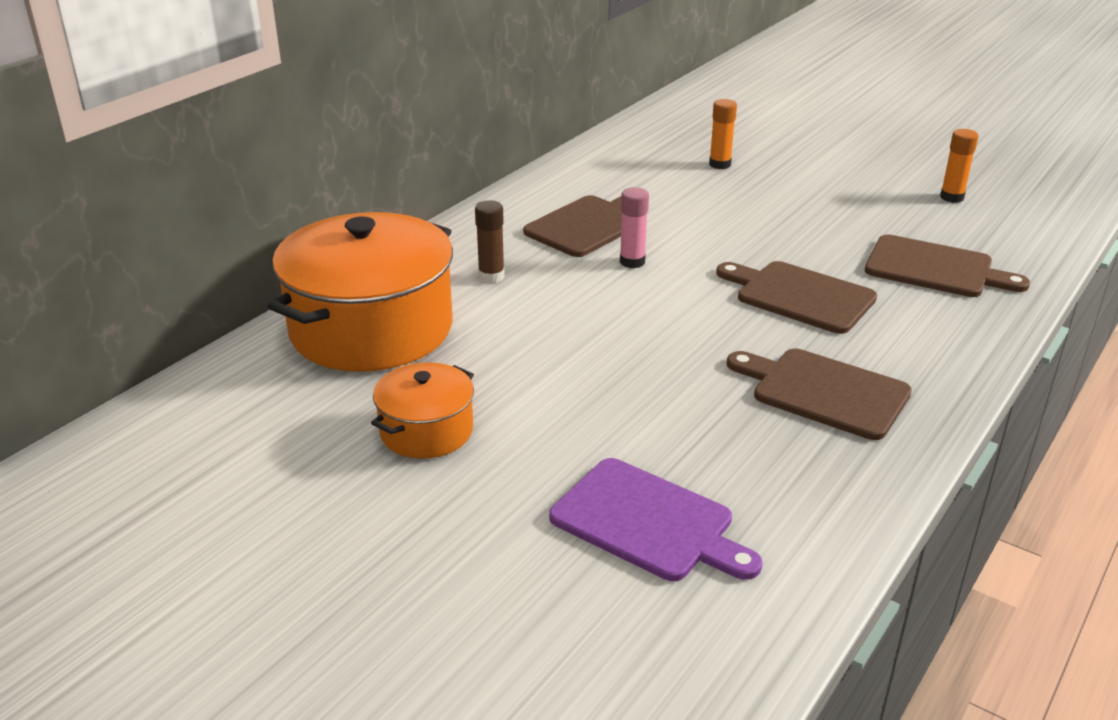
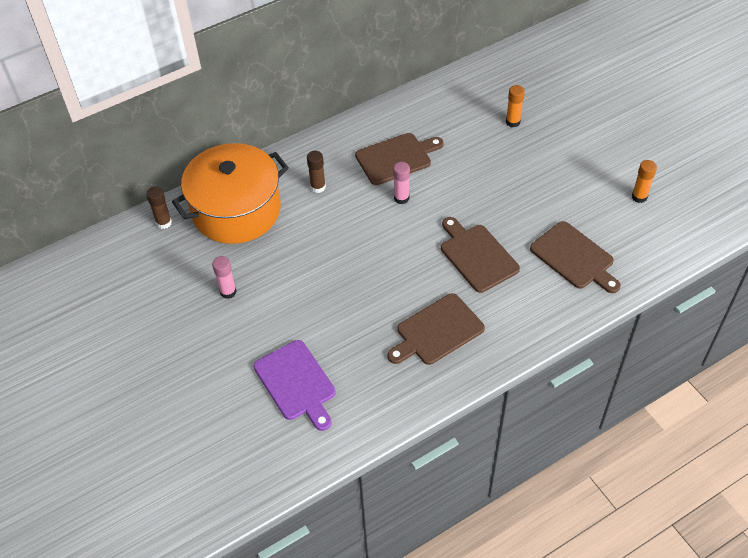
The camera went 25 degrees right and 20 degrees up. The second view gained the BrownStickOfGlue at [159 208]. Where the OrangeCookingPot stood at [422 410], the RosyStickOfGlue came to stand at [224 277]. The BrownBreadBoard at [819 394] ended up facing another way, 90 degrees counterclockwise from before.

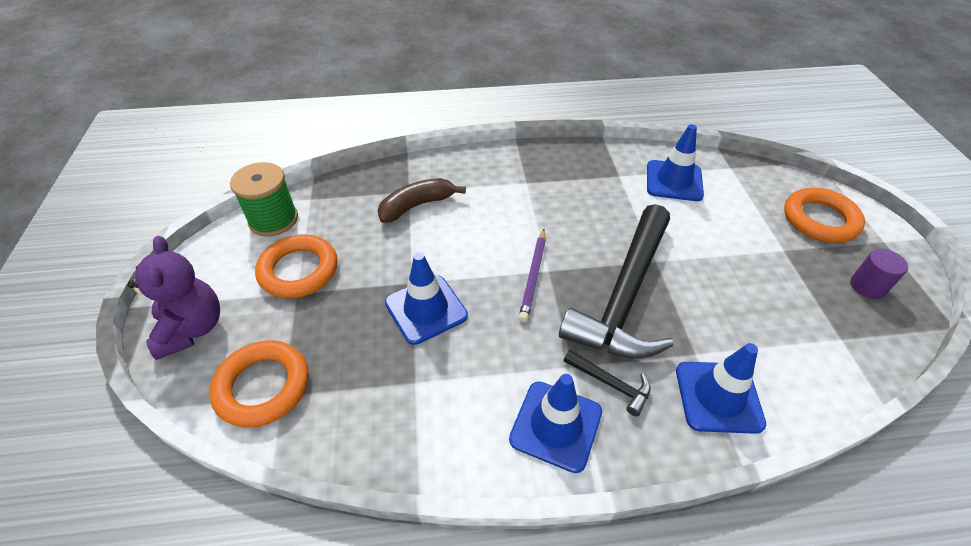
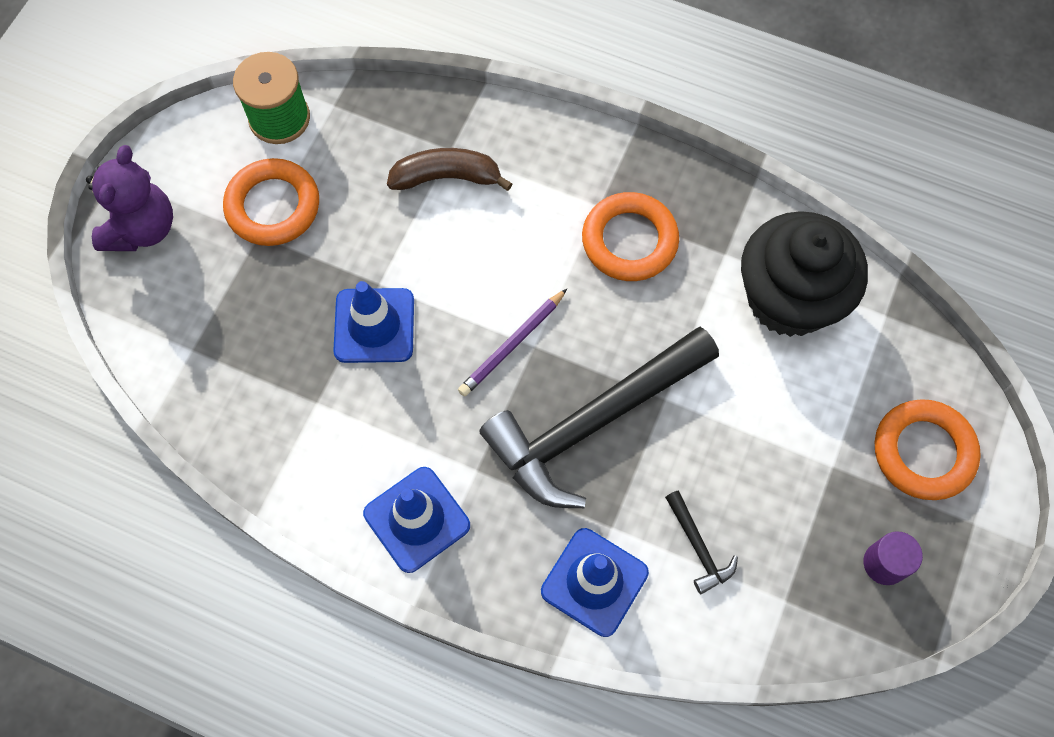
The camera went 30 degrees right and 20 degrees up. The OrangeTorus ended up elsewhere, having gone from [259 384] to [630 236]. The BlackCarpenter'sHammer ended up elsewhere, having gone from [607 383] to [701 542]. Where the BlueTrafficCone stood at [675 162], the BlackCupcake came to stand at [804 274].

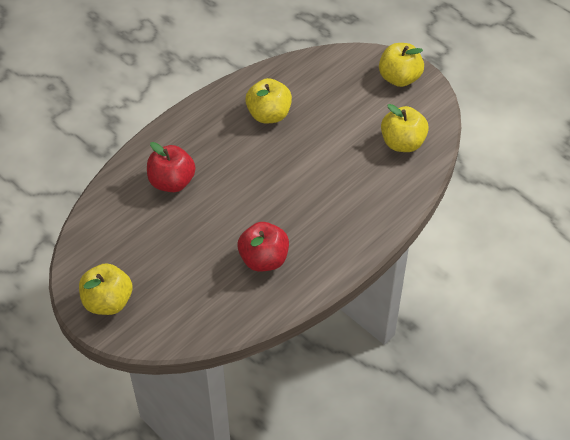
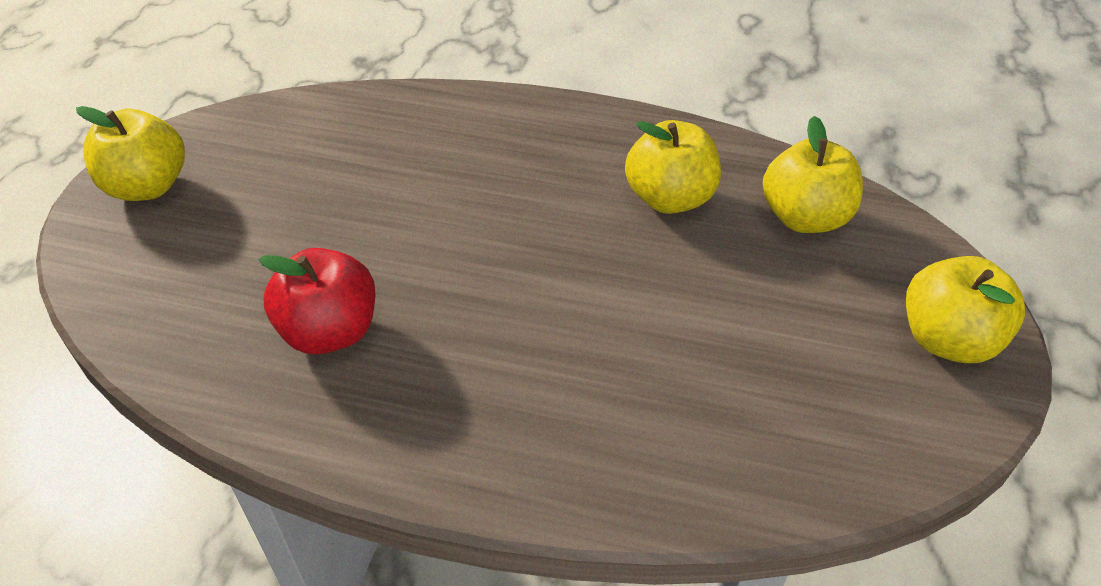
The camera went 60 degrees right and 5 degrees down. The second view lost the ScarletApple at [171 167]. The BrightYellowApple ended up elsewhere, having gone from [405 128] to [813 174].

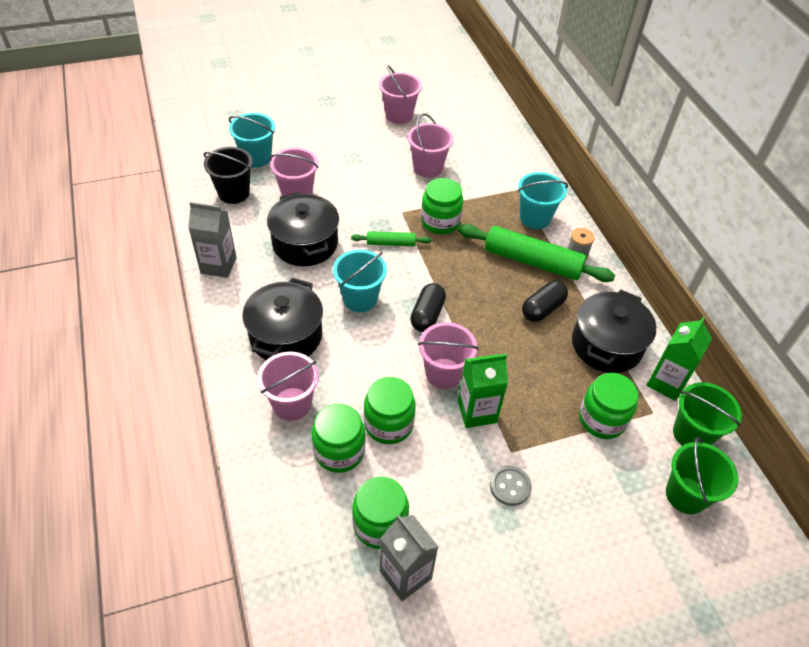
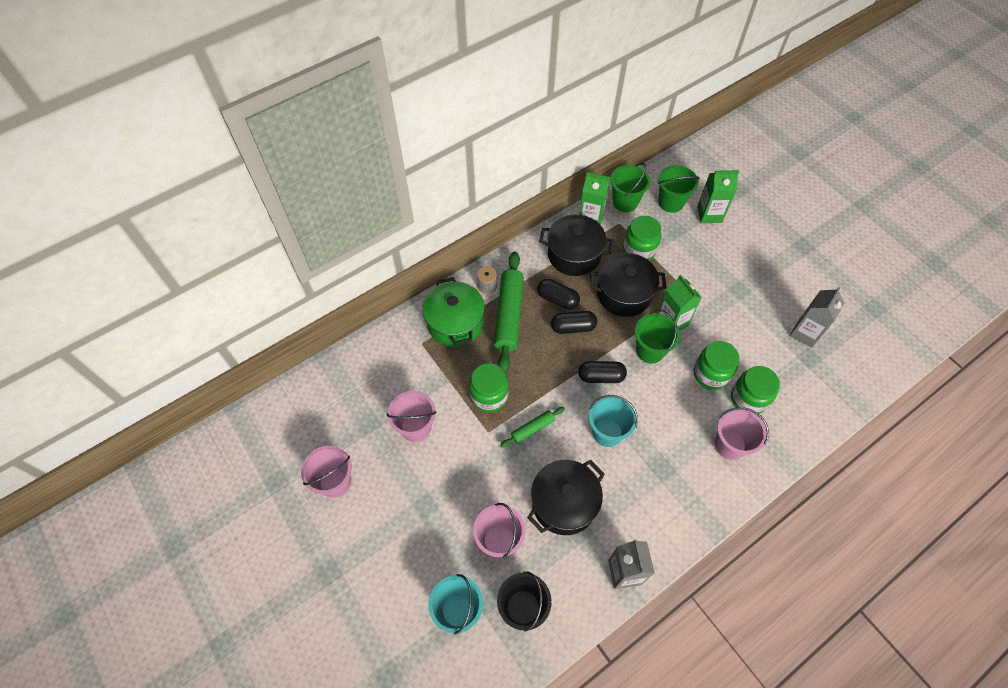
The camera went 105 degrees left and 10 degrees up. The second view lost the EmeraldPreserveJar at [380 512]. The second view lost the GrayShirtButton at [511 486]. The second view gained the BlackCapsule at [574 322]. The second view gained the EmeraldCarton at [718 196]. The BlackCookingPot ended up elsewhere, having gone from [282 319] to [628 285]. Where the AquaSandBucket stood at [543 200], the EmeraldCookingPot came to stand at [453 312]. What was the RosySandBucket at [448 355] turned into the EmeraldSandBucket at [657 337]. The EmeraldDoughRoller at [391 238] ended up facing another way, 75 degrees clockwise from before.

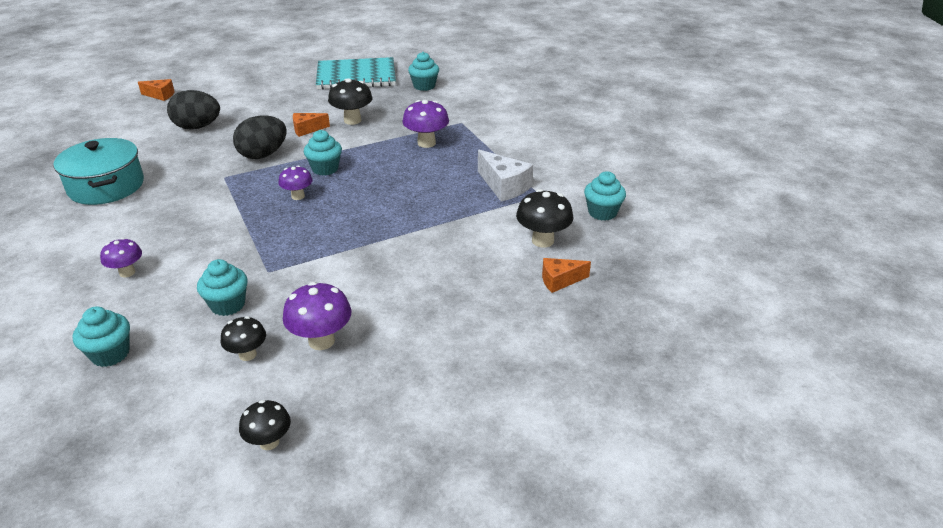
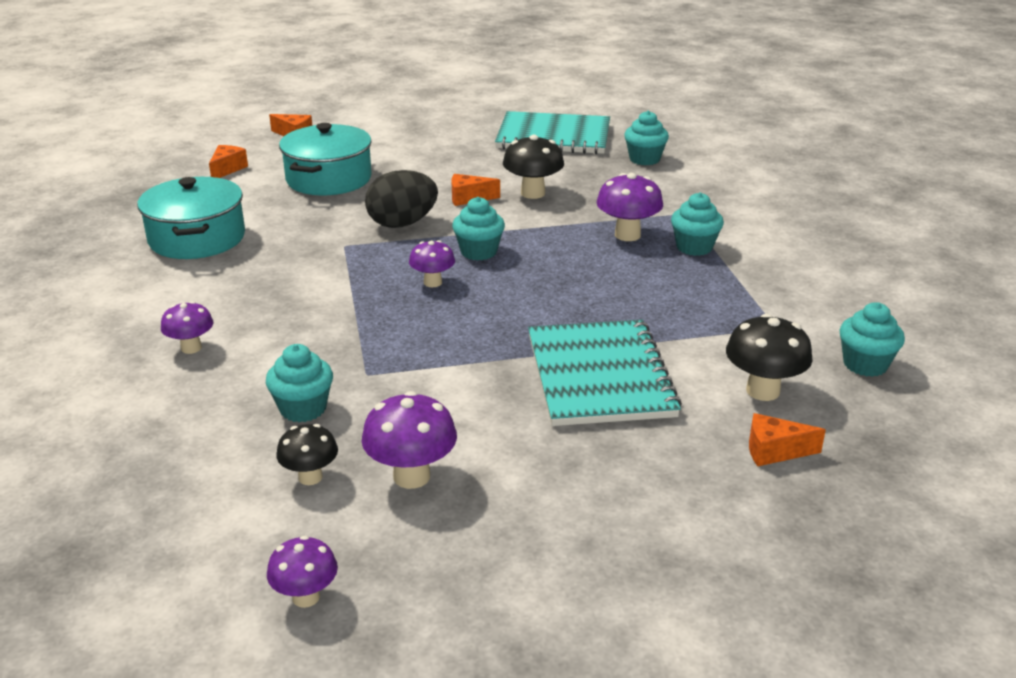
The camera went 15 degrees right and 5 degrees down. The second view lost the SnowWhiteCheese at [505 176]. The second view gained the OrangeCheese at [228 161]. The second view gained the AquaExerciseBook at [605 373]. The AquaCupcake ended up elsewhere, having gone from [101 336] to [697 224]. Where the BlackToyEgg stood at [193 109], the AquaCookingPot came to stand at [325 159]. What was the BlackToadstool at [265 425] turned into the PurpleToadstool at [302 572].

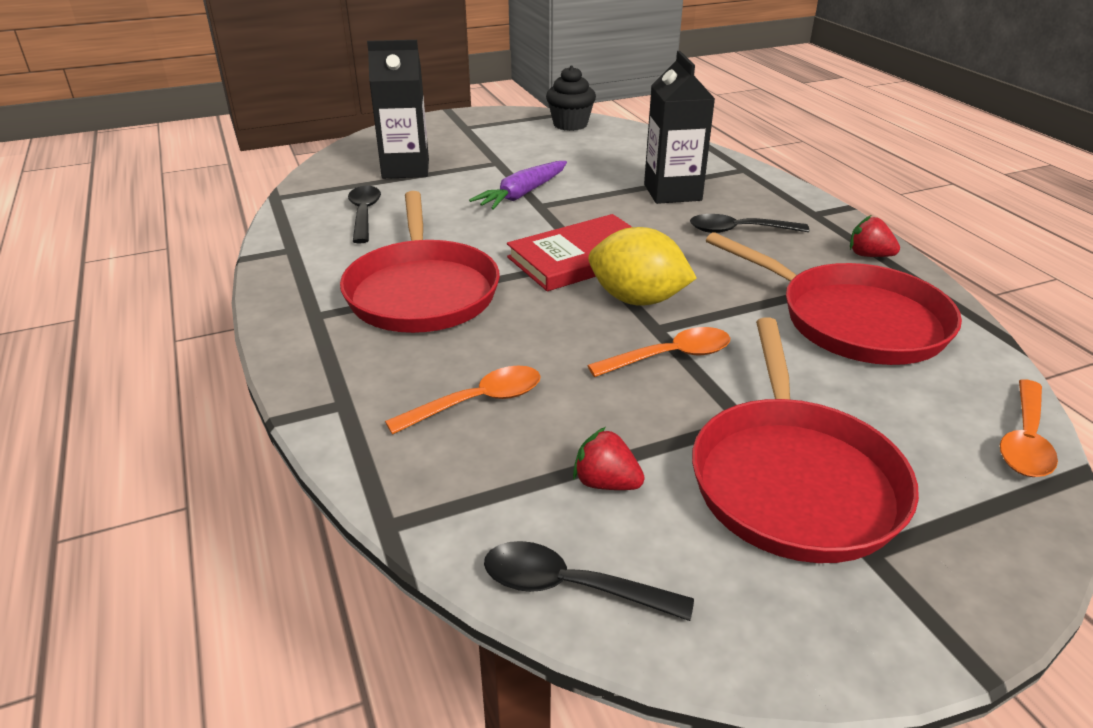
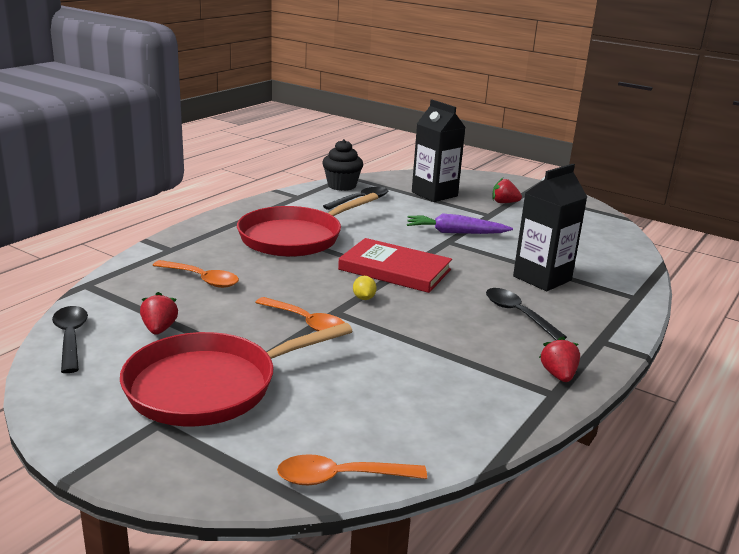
The camera went 55 degrees right and 10 degrees down. The second view lost the ScarletFryingPan at [834 298]. The second view gained the ScarletToyStrawberry at [507 190]. The BlackCupcake ended up elsewhere, having gone from [571 98] to [342 165]. The size of the BrightYellowToyLemon at [643 266] changed by a factor of 0.41.

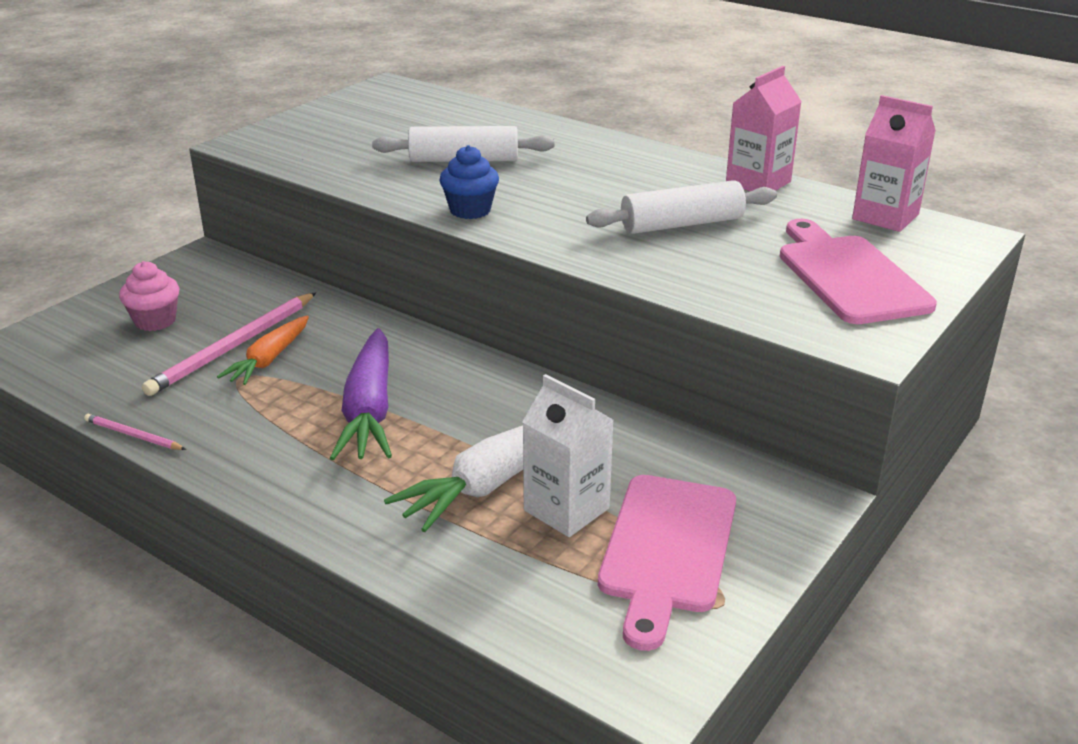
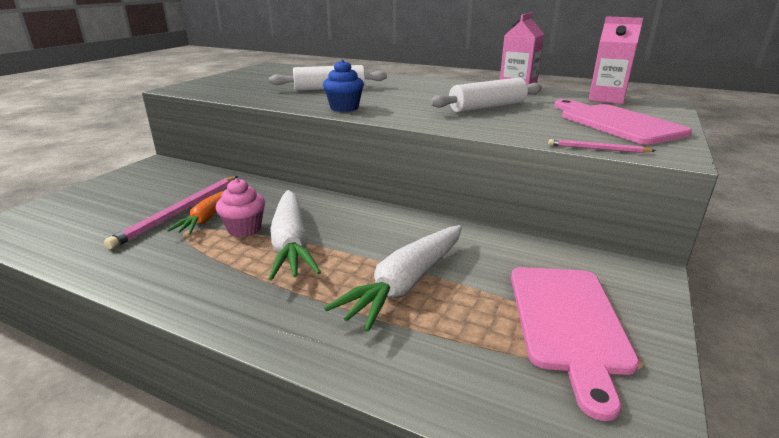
The camera went 10 degrees left and 5 degrees down. The second view lost the SnowWhiteCarton at [568 455]. The RosyWoodenPencil ended up elsewhere, having gone from [135 432] to [602 146]. The RosyCupcake ended up elsewhere, having gone from [149 296] to [240 207]. What was the PurpleRootVegetable at [361 394] turned into the SnowWhiteRootVegetable at [295 235].

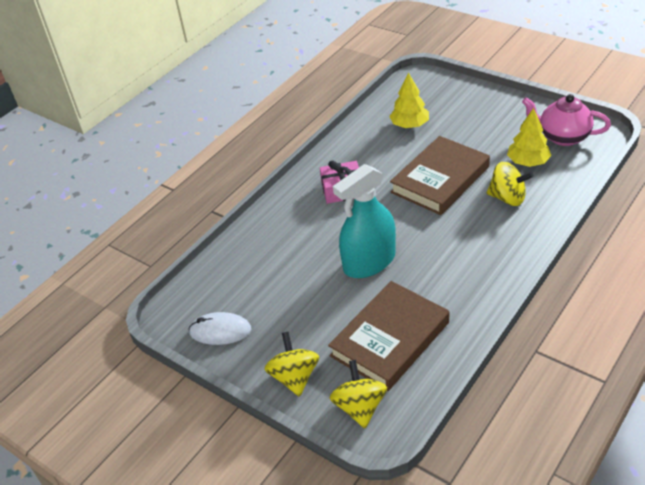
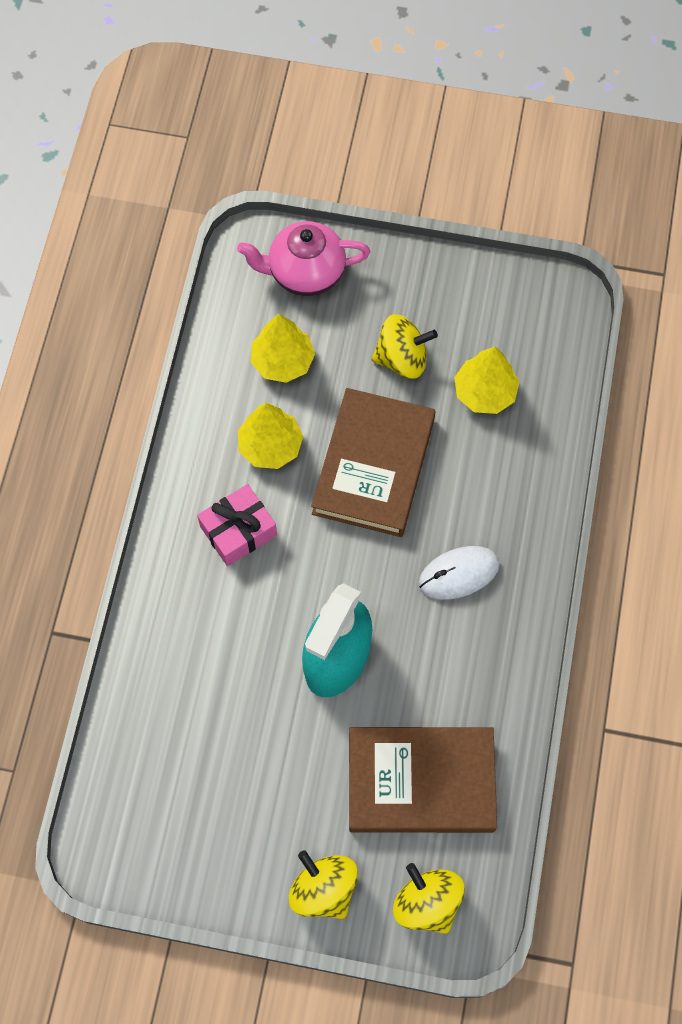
The camera went 30 degrees left and 25 degrees up. The second view gained the BrightYellowTree at [271 436]. The SnowWhitePcMouse ended up elsewhere, having gone from [220 328] to [459 573]. The BrightYellowToyTop ended up elsewhere, having gone from [510 184] to [404 346]. The RosyTeaPot ended up elsewhere, having gone from [566 120] to [303 258]. The BrownBook at [388 336] ended up facing another way, 75 degrees clockwise from before.

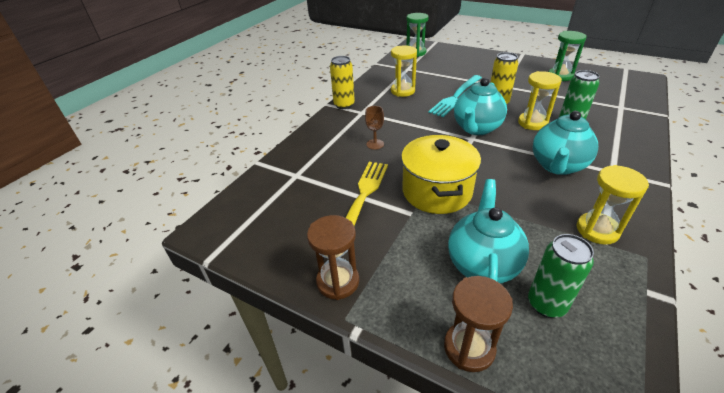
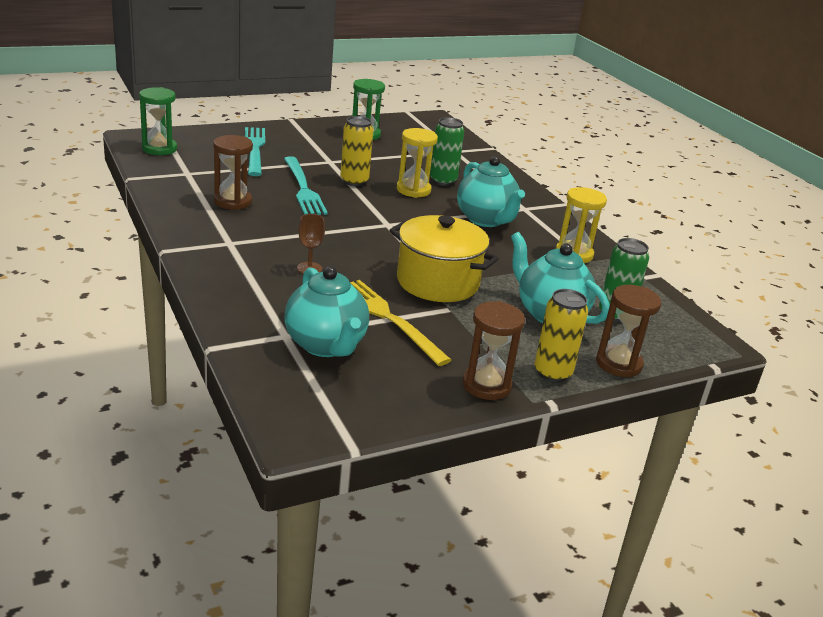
The camera went 60 degrees left and 10 degrees down. The second view gained the AquaDinnerFork at [255 151]. The BrightYellowTin ended up elsewhere, having gone from [342 82] to [561 335]. The AquaTeaPot ended up elsewhere, having gone from [480 106] to [327 311]. What was the BrightYellowSandTimer at [404 71] turned into the BrownSandTimer at [233 172].

